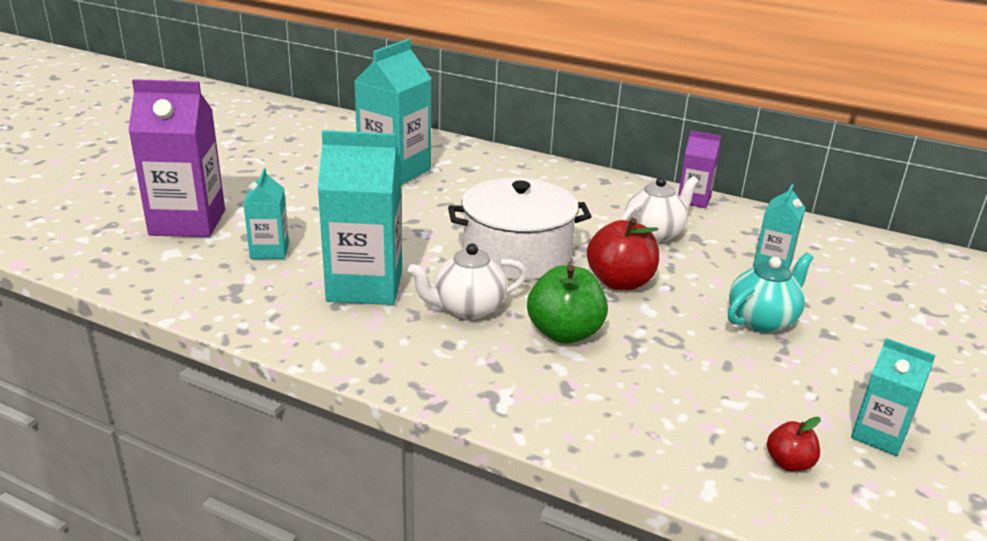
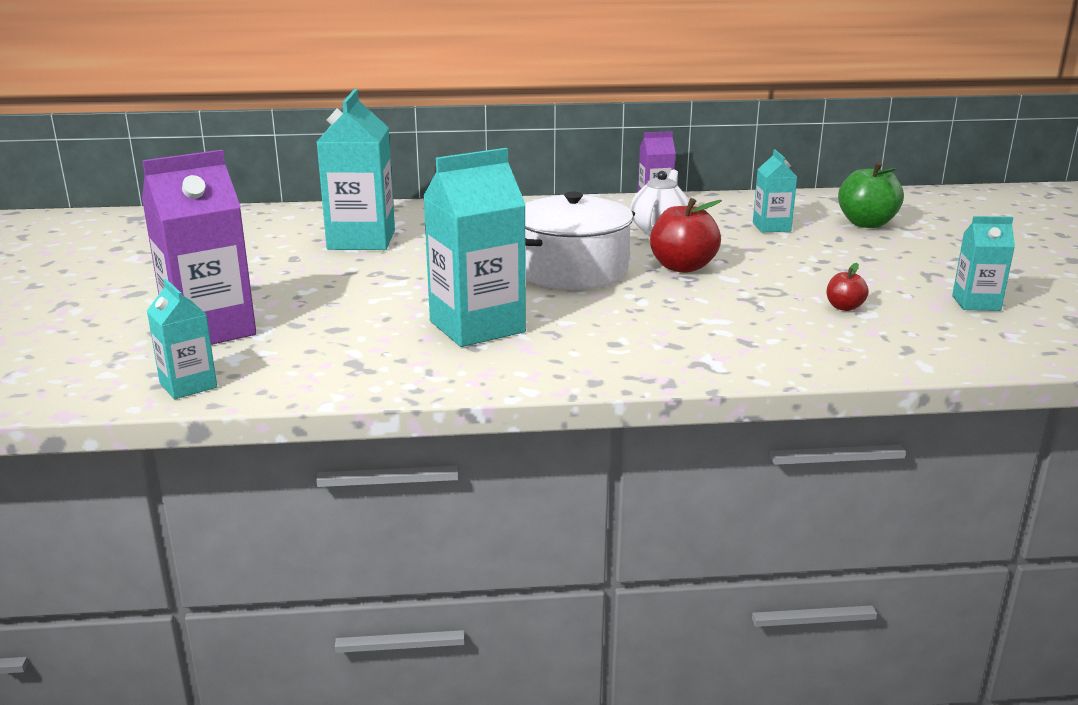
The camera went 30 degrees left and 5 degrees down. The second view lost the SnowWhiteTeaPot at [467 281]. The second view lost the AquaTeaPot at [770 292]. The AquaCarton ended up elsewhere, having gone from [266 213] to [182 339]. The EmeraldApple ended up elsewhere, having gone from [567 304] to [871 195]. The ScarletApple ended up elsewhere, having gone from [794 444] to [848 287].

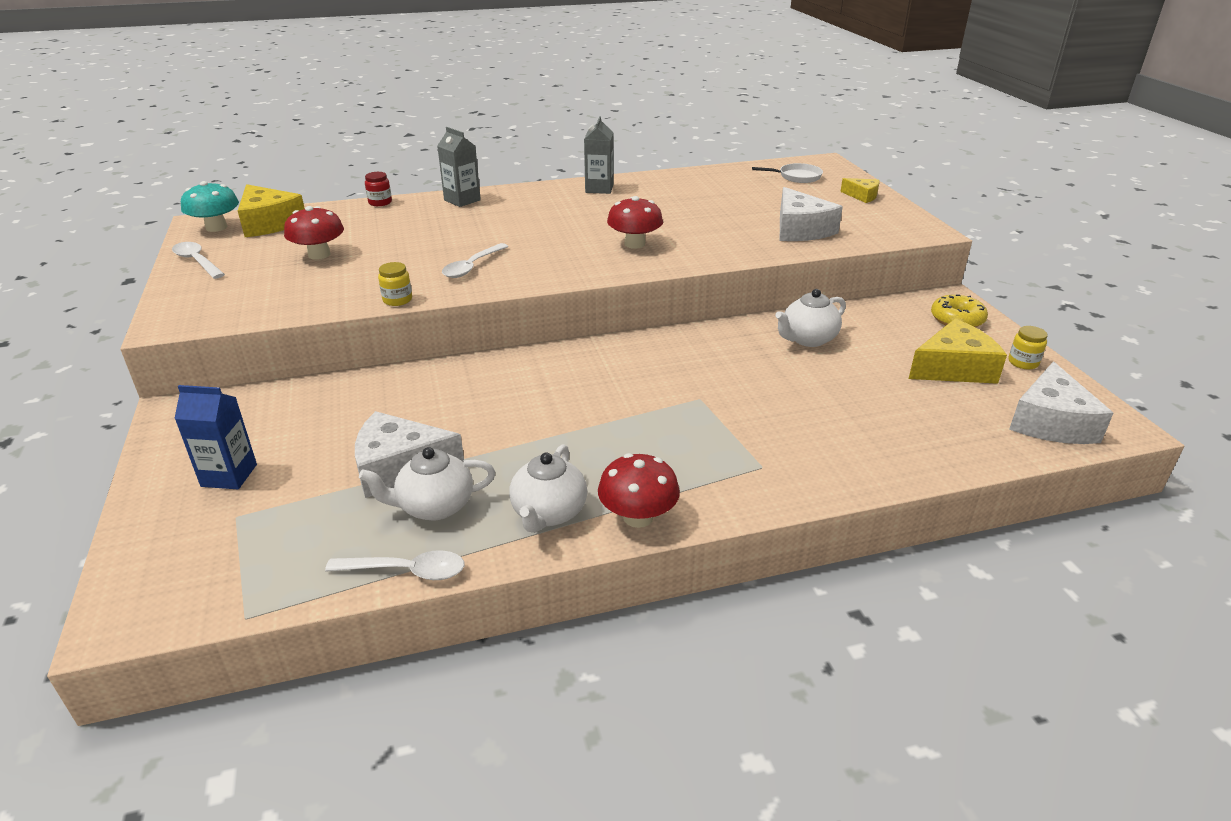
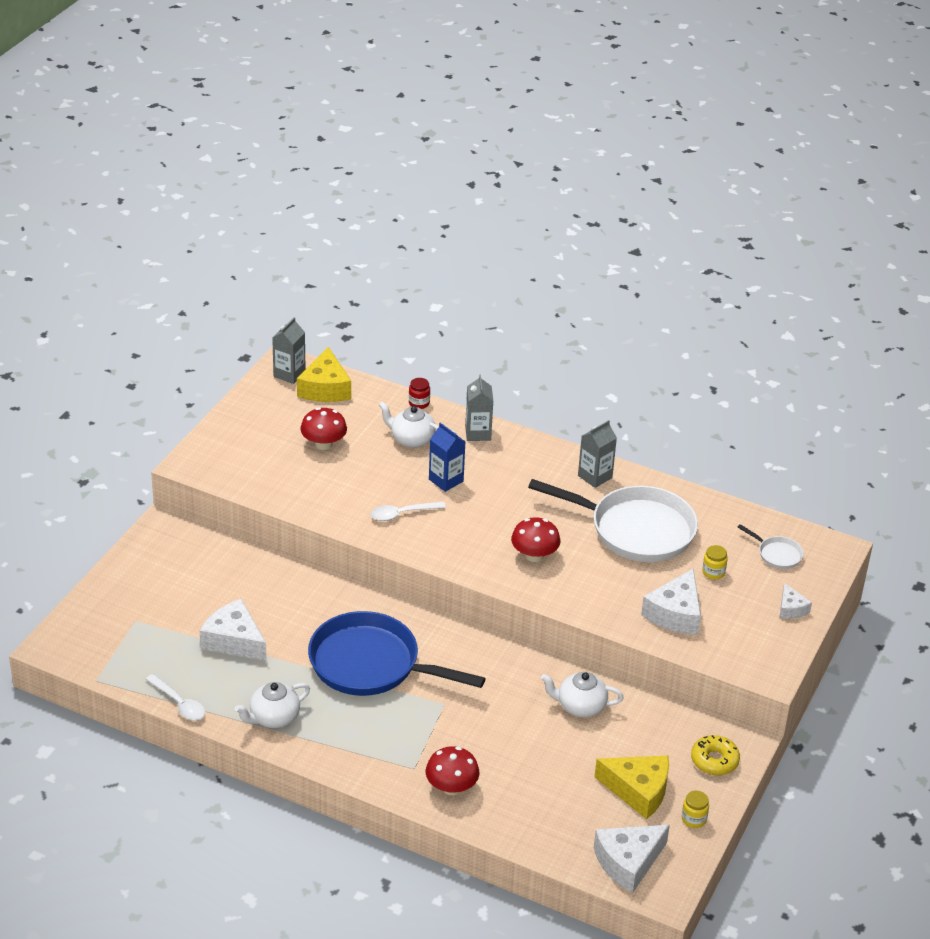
The camera went 40 degrees right and 5 degrees up. The second view lost the SnowWhiteTeaspoon at [198 260]. The second view gained the BlueFryingPan at [397 653]. The second view gained the SnowWhiteFryingPan at [613 520]. The BlueCarton ended up elsewhere, having gone from [215 437] to [447 457]. The SnowWhiteTeaPot ended up elsewhere, having gone from [427 484] to [409 424]. The BrightYellowPreserveJar ended up elsewhere, having gone from [395 284] to [715 562]. The ScarletToadstool ended up elsewhere, having gone from [639 490] to [452 770]. Where the AquaToadstool stood at [210 206], the GrayCarton came to stand at [288 350]. What was the BrightYellowCheese at [860 190] turned into the SnowWhiteCheese at [796 601].

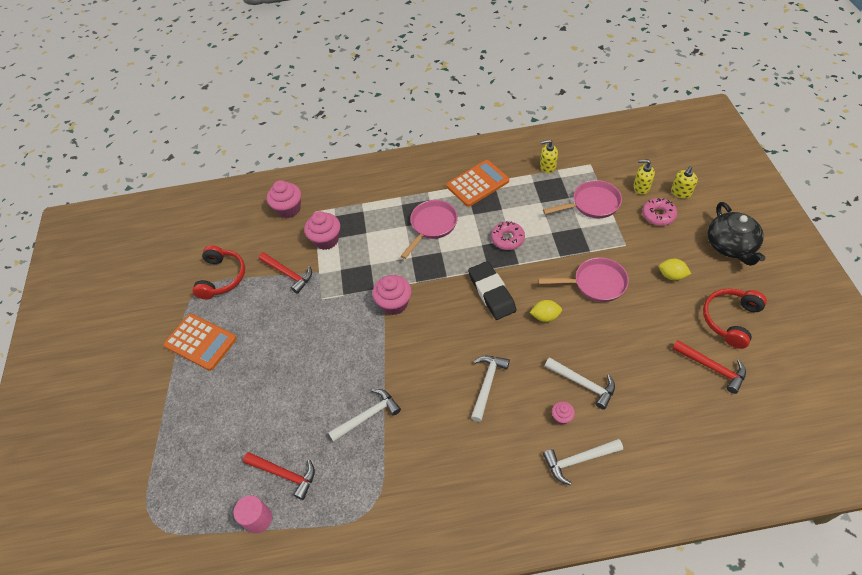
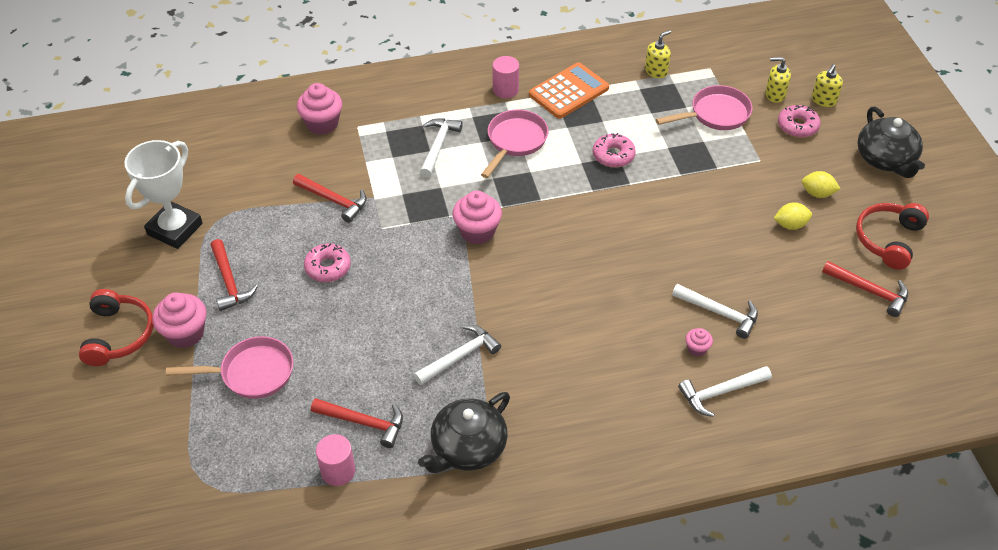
The camera went 10 degrees left and 5 degrees down. The second view lost the BlackGumEraser at [492 290]. The second view gained the SnowWhiteAwardCup at [163 194]. The second view gained the RosyDonut at [327 262]. The second view gained the BlackTeaPot at [464 432]. The second view gained the RosyCylinderShape at [506 77]. The ScarletHeadset ended up elsewhere, having gone from [219 272] to [116 327]. The RosyCupcake ended up elsewhere, having gone from [322 230] to [179 320]. The SnowWhiteCarpenter'sHammer ended up elsewhere, having gone from [490 389] to [441 148]. The BrightYellowToyLemon ended up elsewhere, having gone from [546 311] to [793 216]. The RosyFryingPan ended up elsewhere, having gone from [583 279] to [230 367]. Where the OrangeCalculator stood at [200 342], the ScarletCarpenter'sHammer came to stand at [234 275]. The BrightYellowPumpBottle at [549 156] ended up facing another way, 150 degrees clockwise from before.

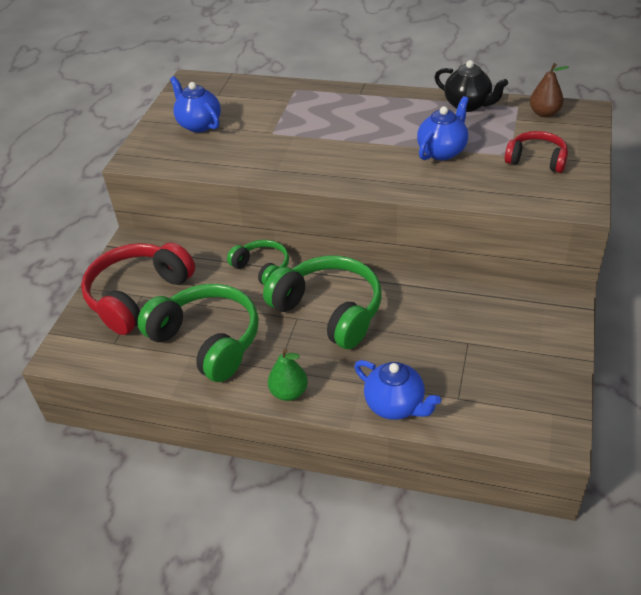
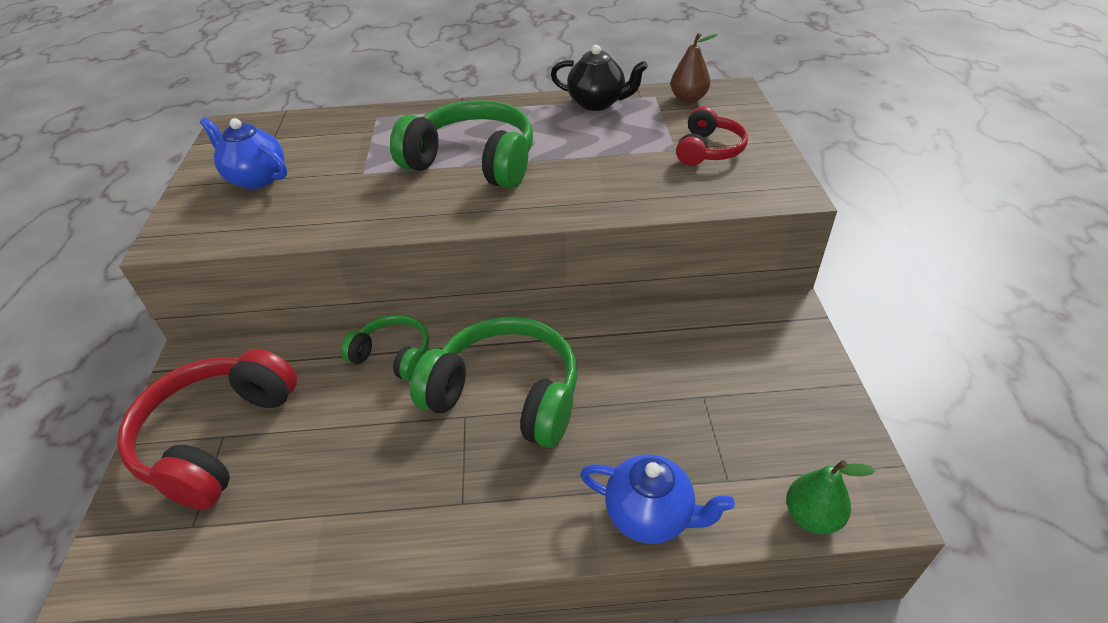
The camera went 20 degrees left and 0 degrees up. The second view lost the BlueTeaPot at [443 128]. The EmeraldHeadset ended up elsewhere, having gone from [198 333] to [461 144]. The EmeraldPearFruit ended up elsewhere, having gone from [288 374] to [830 497]. The ScarletHeadset at [536 152] ended up facing another way, 105 degrees clockwise from before.

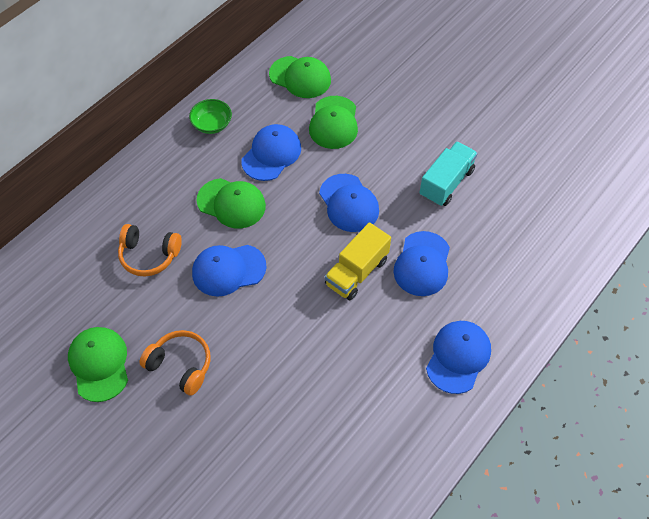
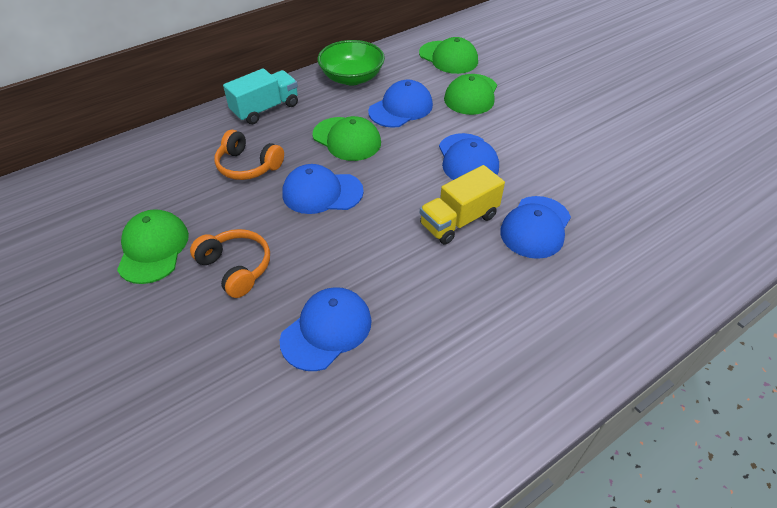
The camera went 15 degrees right and 10 degrees down. The AquaLorry ended up elsewhere, having gone from [448 173] to [260 96]. The BluePeakedCap ended up elsewhere, having gone from [458 357] to [326 329]. The size of the EmeraldServingBowl at [210 116] changed by a factor of 1.58.

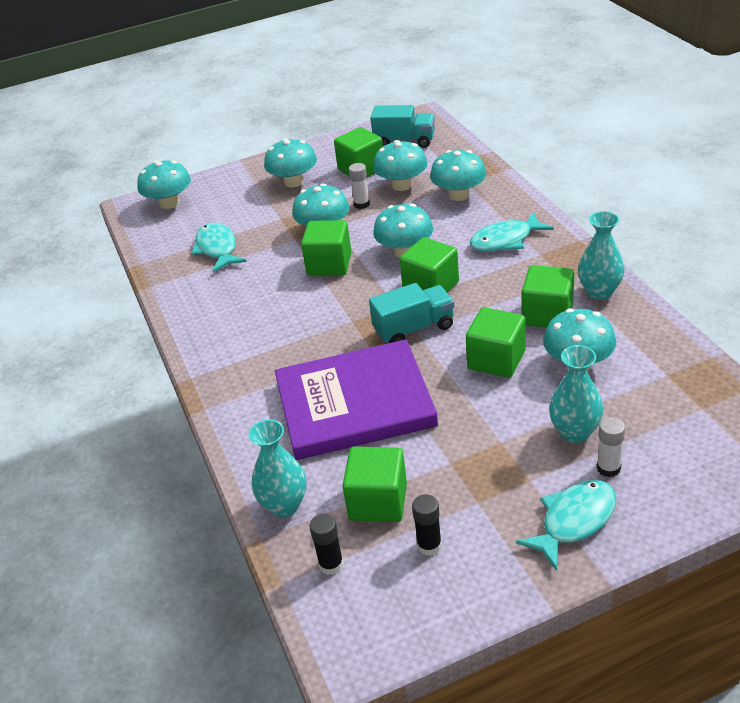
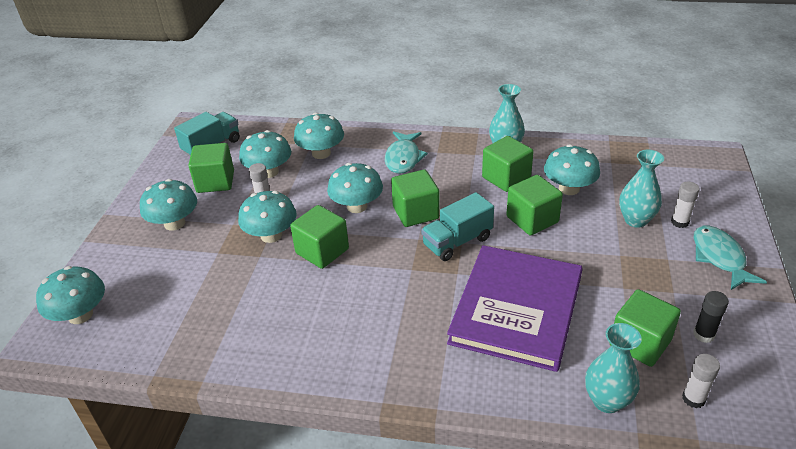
The camera went 60 degrees left and 0 degrees up. The second view lost the AquaFishFigure at [219 248]. What was the BlackStickOfGlue at [326 544] turned into the SnowWhiteStickOfGlue at [701 381]. The AquaLorry at [411 313] ended up facing another way, 135 degrees counterclockwise from before.

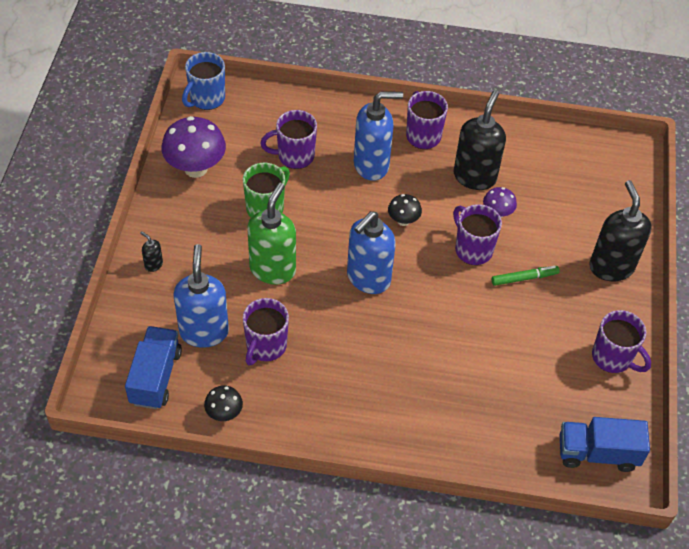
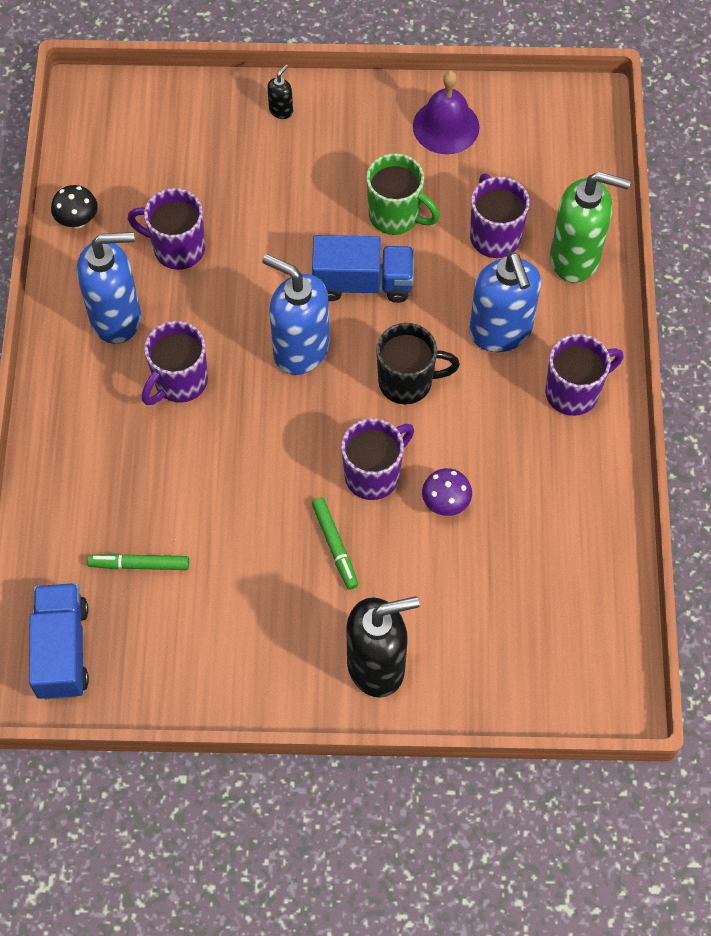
The camera went 85 degrees right and 10 degrees up. The second view lost the BlueCoffeeMug at [203 81]. The second view lost the BlackPumpBottle at [479 140]. The second view gained the EmeraldMarkerPen at [138 561]. The BlueLorry ended up elsewhere, having gone from [153 367] to [363 269]. The BluePumpBottle ended up elsewhere, having gone from [201 296] to [109 288]. The EmeraldPumpBottle ended up elsewhere, having gone from [271 234] to [590 227]. The PurpleCoffeeMug ended up elsewhere, having gone from [621 341] to [175 363]. Where the PurpleToadstool stood at [193 147], the PurpleHandBell came to stand at [446 112]. Where the BlackToadstool stood at [405 210], the BlackCoffeeMug came to stand at [418 363].

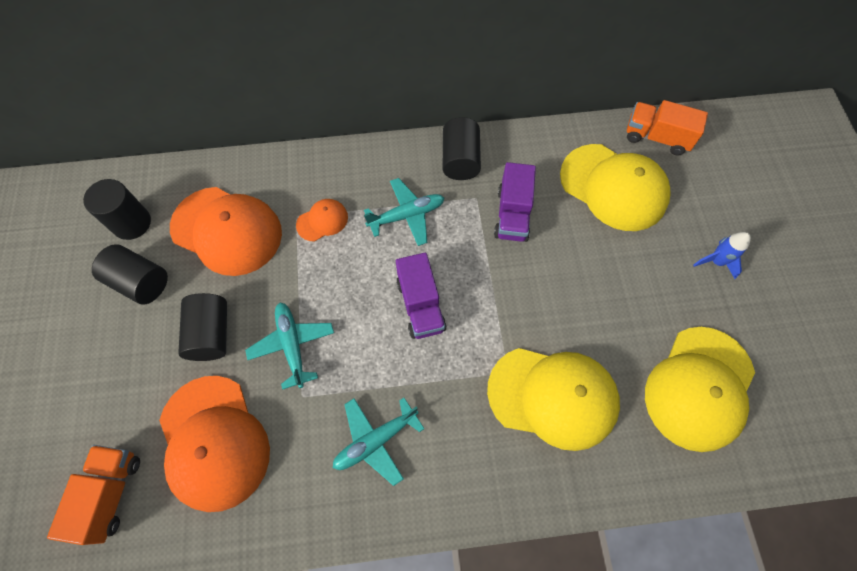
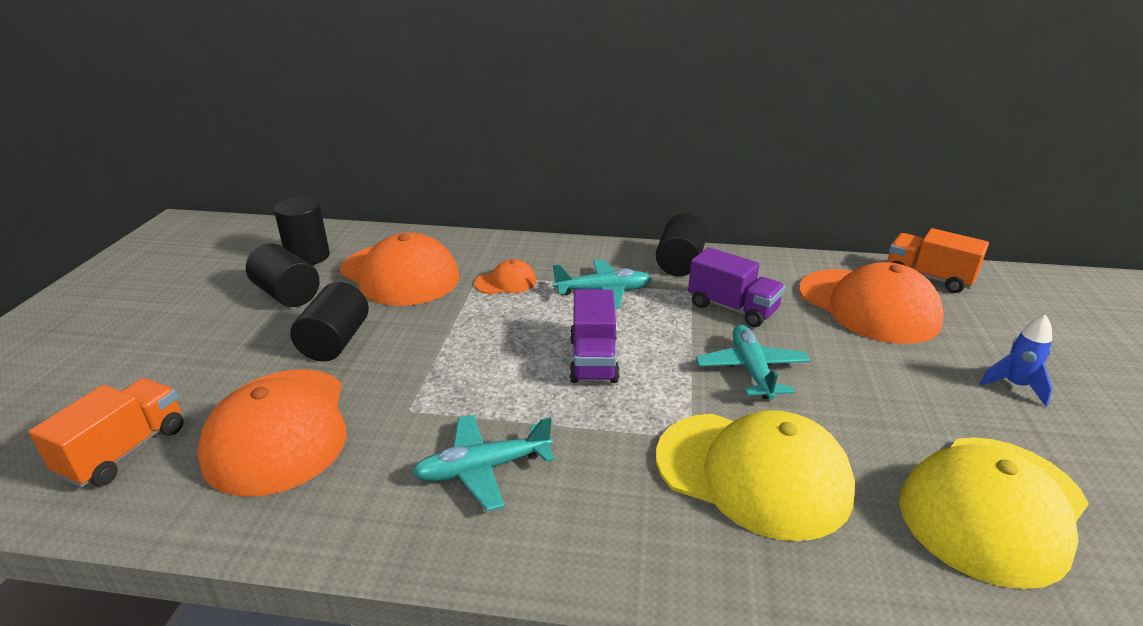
The camera went 15 degrees right and 35 degrees down. The AquaPlane ended up elsewhere, having gone from [289 346] to [753 362]. What was the BrightYellowPeakedCap at [615 187] turned into the OrangePeakedCap at [871 303]. The PurpleLorry at [515 202] ended up facing another way, 75 degrees counterclockwise from before.

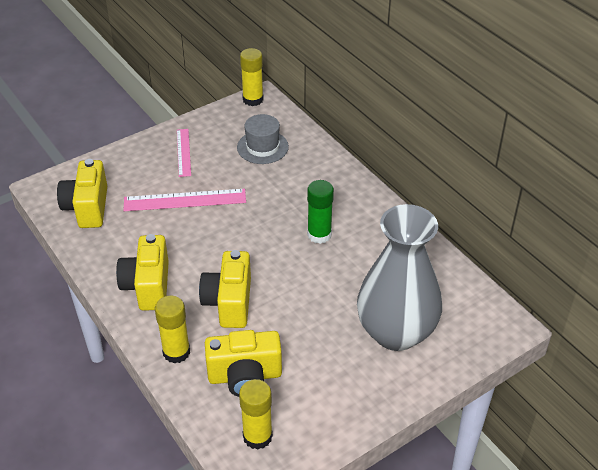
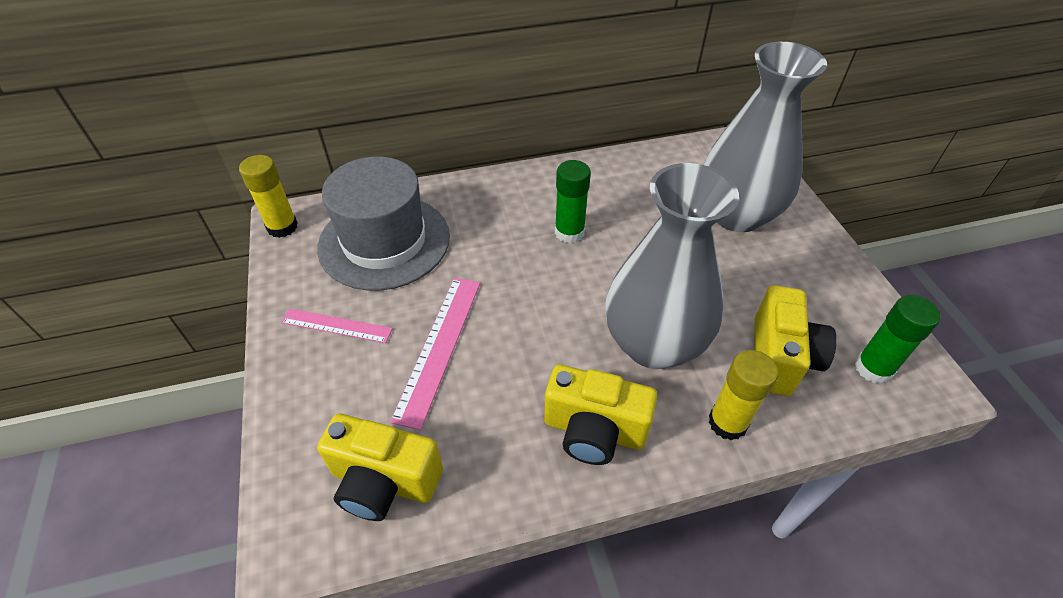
The camera went 70 degrees left and 5 degrees up. Where the BrightYellowPhotoCamera stood at [225 289], the GrayTallVase came to stand at [672 266]. What was the BrightYellowStickOfGlue at [256 414] turned into the EmeraldStickOfGlue at [898 339]. The size of the GrayHat at [263 139] changed by a factor of 1.82.

